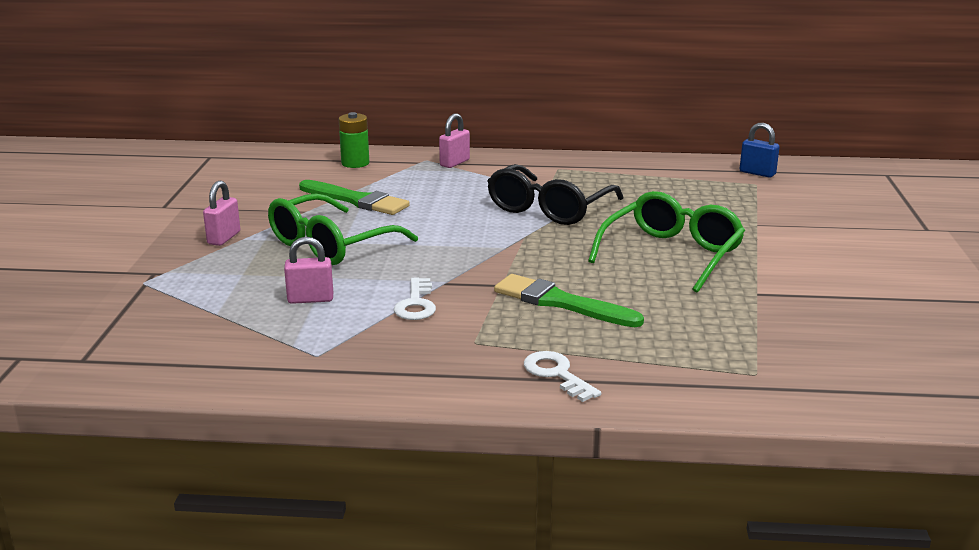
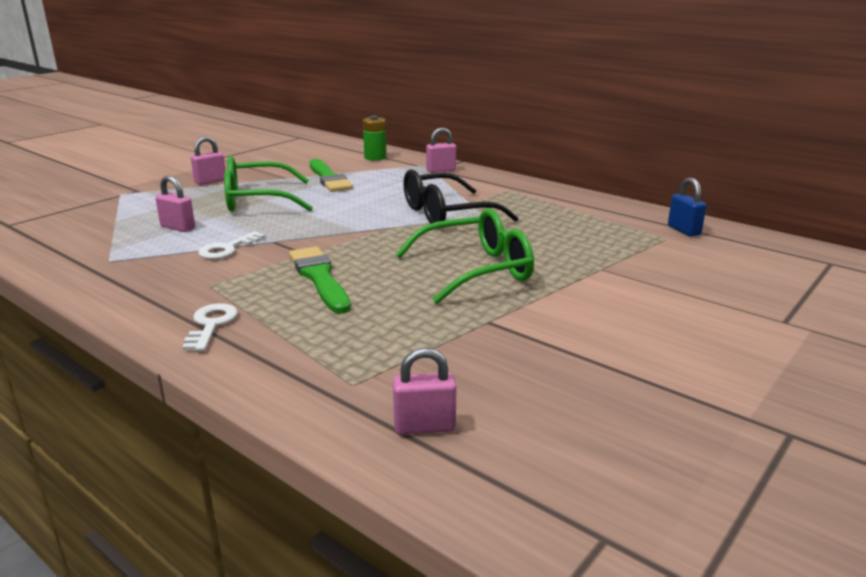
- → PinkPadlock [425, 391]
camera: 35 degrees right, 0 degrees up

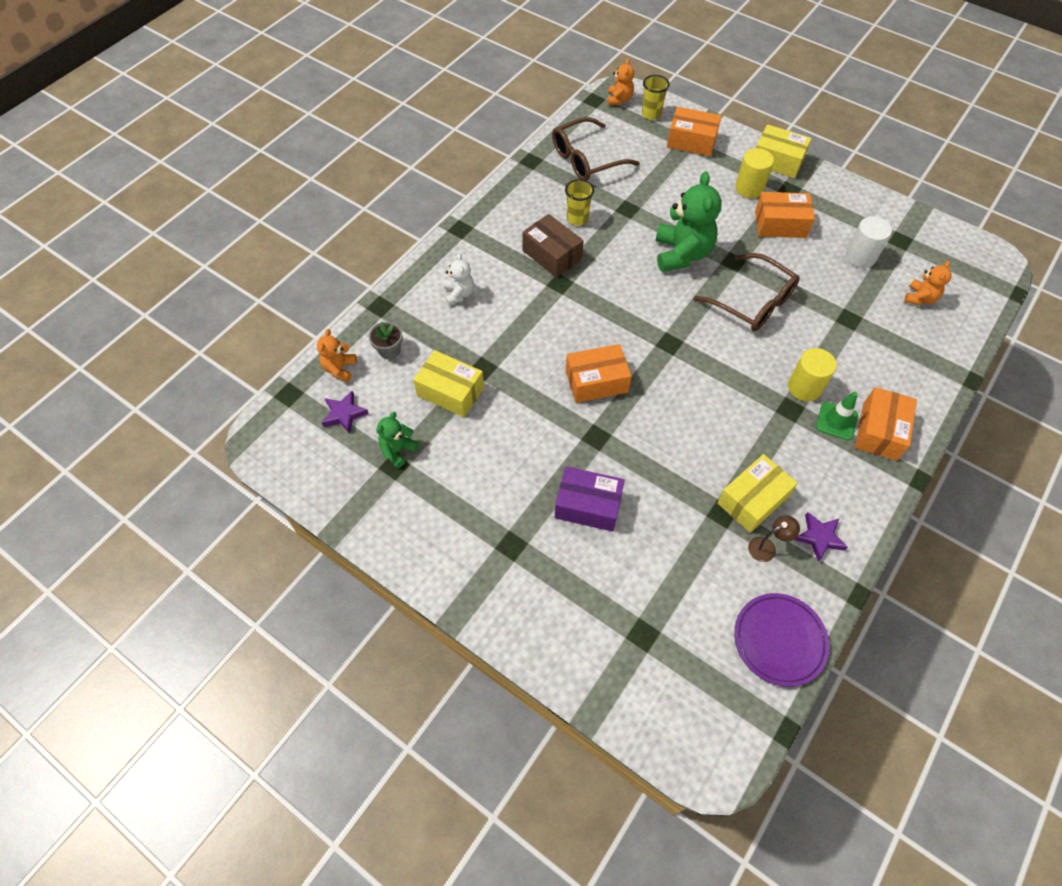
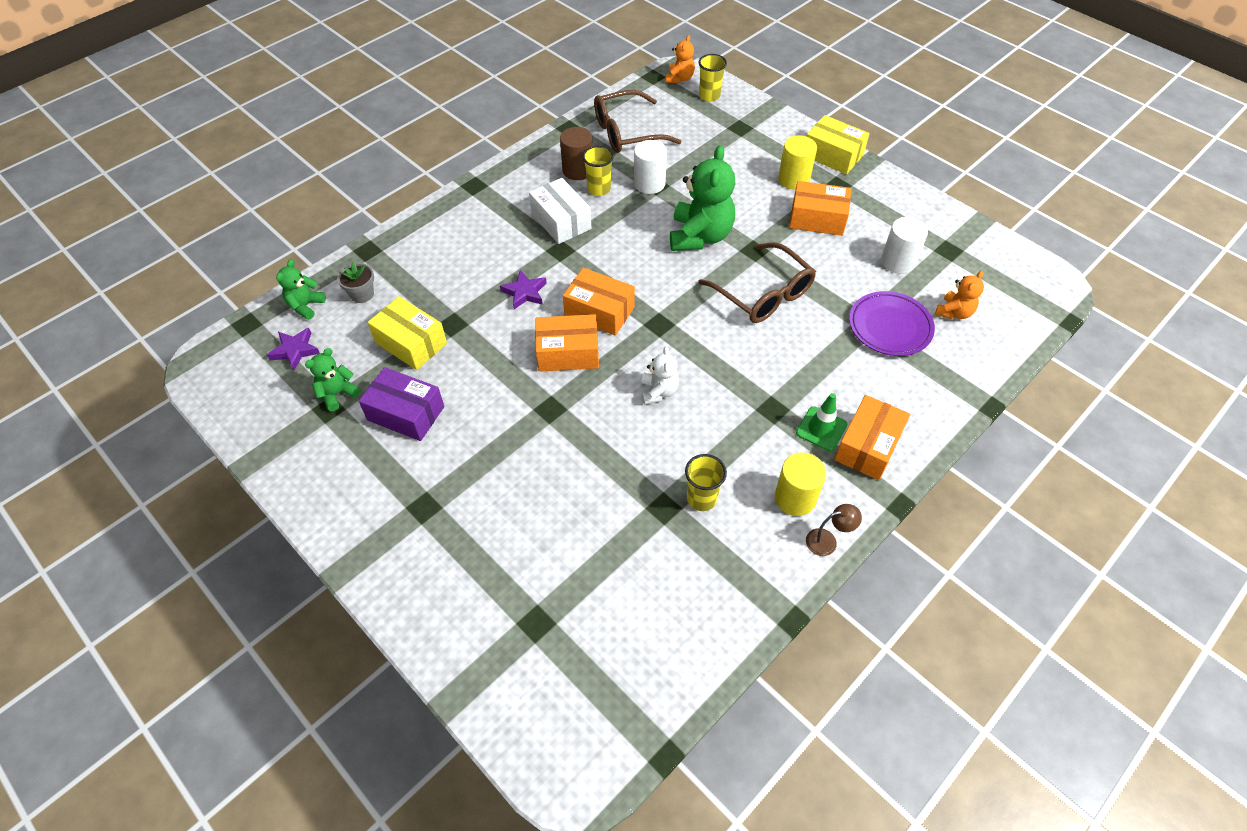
- → BrownCylinder [576, 153]
- → WhiteCylinder [650, 167]
WhiteTeddyBear [459, 279] → WhiteTeddyBear [660, 375], move
PurpleBox [590, 499] → PurpleBox [401, 404], move
OrangeBox [694, 131] → OrangeBox [599, 302], move
PurplePlate [782, 640] → PurplePlate [892, 323], move
BrownLamp [774, 539] → BrownLamp [834, 530], move
YellowCylinder [812, 374] → YellowCylinder [800, 484], move
PurpleStar [821, 537] → PurpleStar [523, 289], move
YellowBox [757, 493] → YellowCup [706, 482]
OrangeTeddyBear [337, 355] → GreenTeddyBear [301, 289]
BrownBox [553, 246] → WhiteBox [560, 211]
camera: 10 degrees right, 5 degrees down

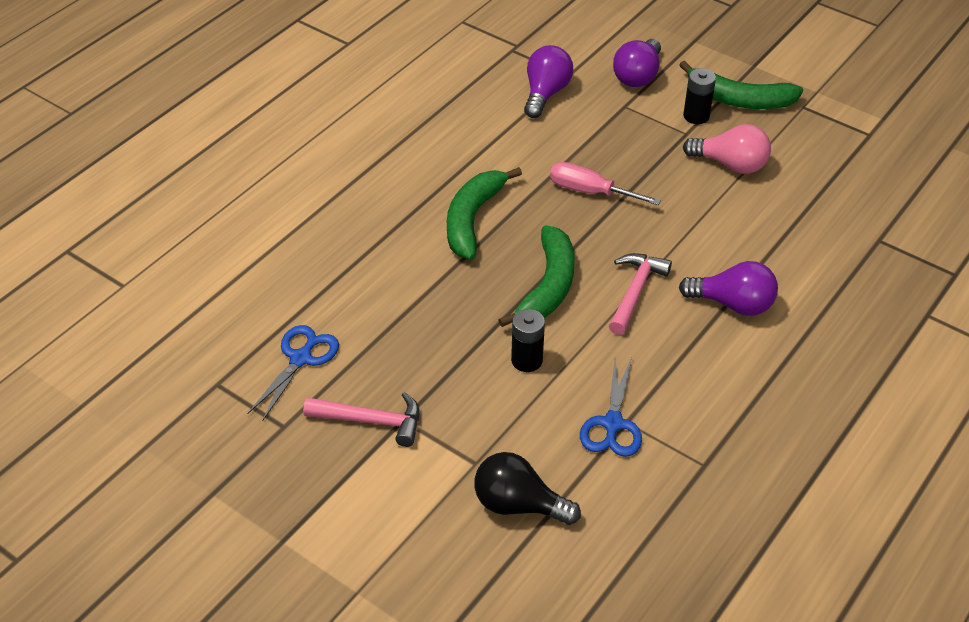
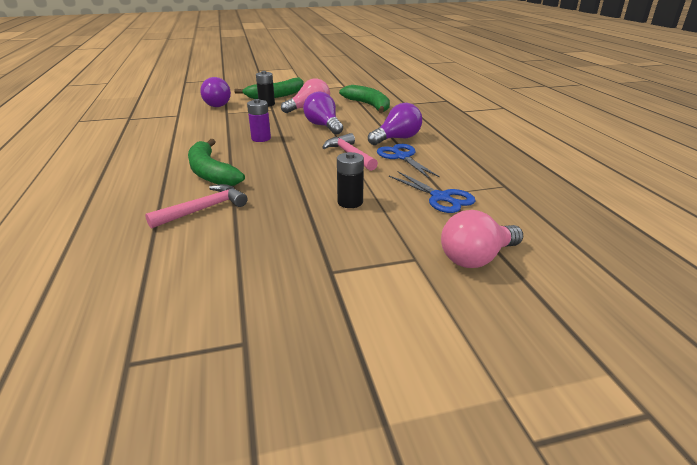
BlueScissors [293, 373] → BlueScissors [408, 161], move
PinkHammer [361, 419] → PinkHammer [196, 206], move
GreenBanana [536, 276] → GreenBanana [364, 99], move
PurpleLightBulb [548, 81] → PurpleLightBulb [323, 113], move
PinkScrewdriver [605, 183] → PurpleBattery [259, 120]
BlackLightBulb [527, 488] → PinkLightBulb [482, 239]
camera: 50 degrees left, 15 degrees down

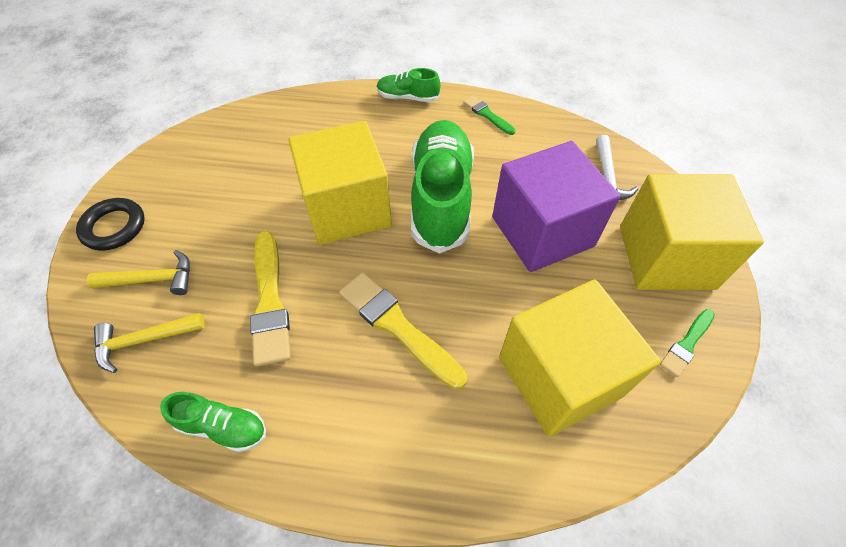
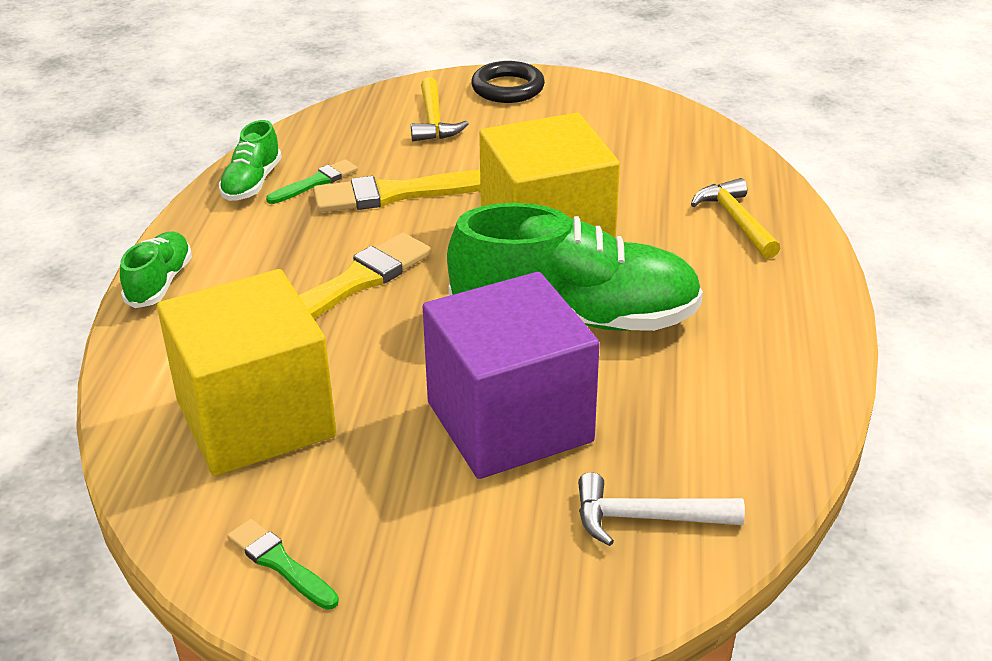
YellowCube [692, 232] → -
YellowHammer [149, 343] → YellowHammer [735, 218], move
GreenShoe [408, 85] → GreenShoe [156, 269], move
GreenBrush [489, 115] → GreenBrush [312, 181], move
camera: 90 degrees right, 20 degrees down

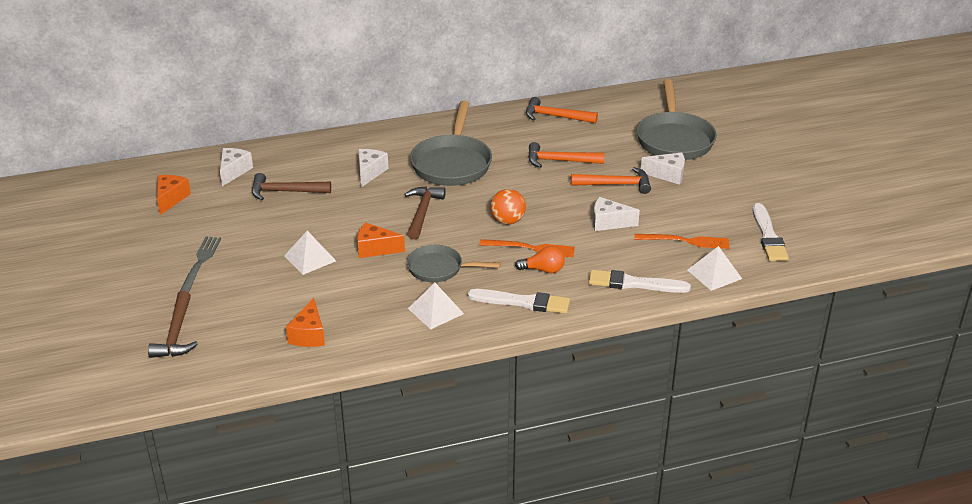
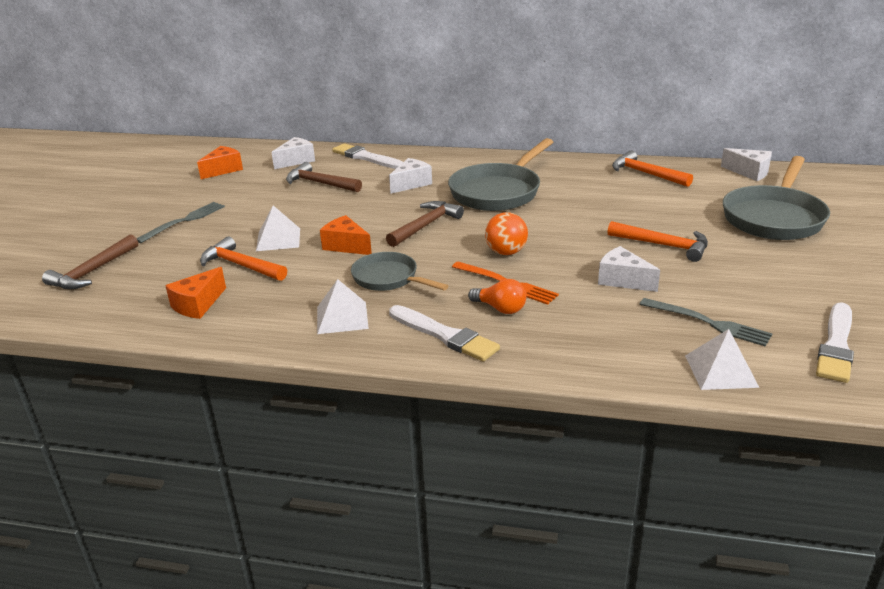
OrangeHammer [566, 155] → OrangeHammer [243, 258], move
WhiteBrush [640, 281] → WhiteBrush [367, 156], move
WhiteCheese [663, 168] → WhiteCheese [746, 164], move
OrangeFork [682, 241] → GreyFork [706, 322]
camera: 30 degrees right, 5 degrees down

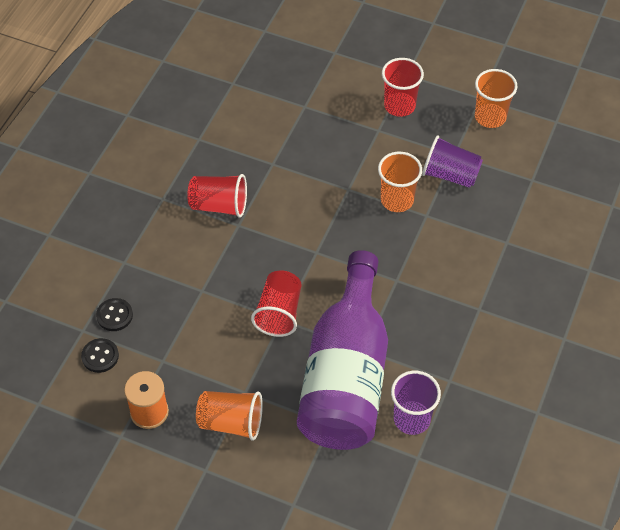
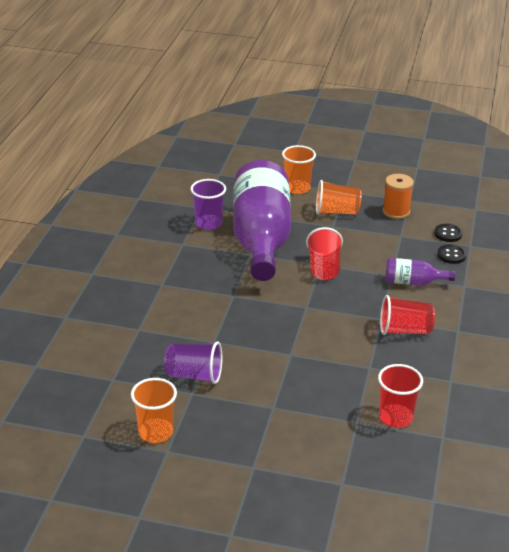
- → PurpleBottle [420, 272]
OrangeCup [400, 182] → OrangeCup [299, 169], move
RedCup [403, 87] → RedCup [400, 396], move
camera: 170 degrees right, 20 degrees down

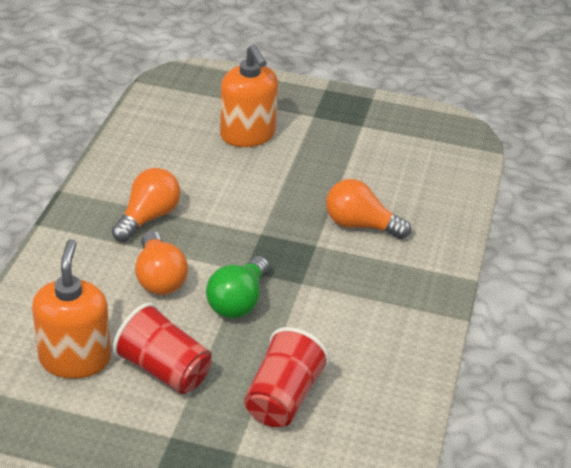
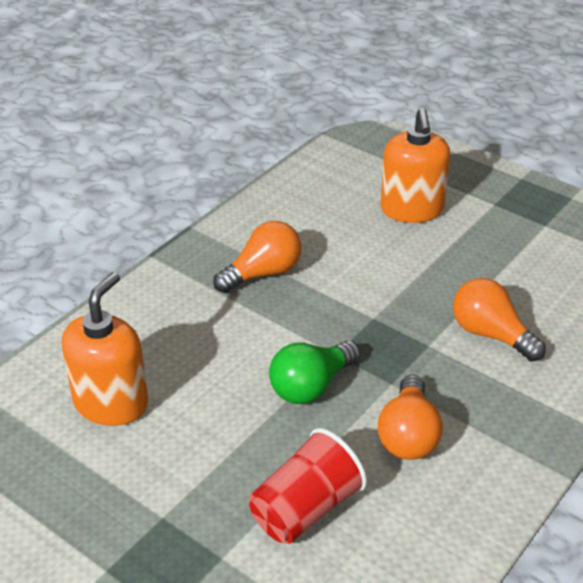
RedCup [162, 348] → -
OrangeLightBulb [161, 263] → OrangeLightBulb [410, 417], move
camera: 25 degrees right, 0 degrees up

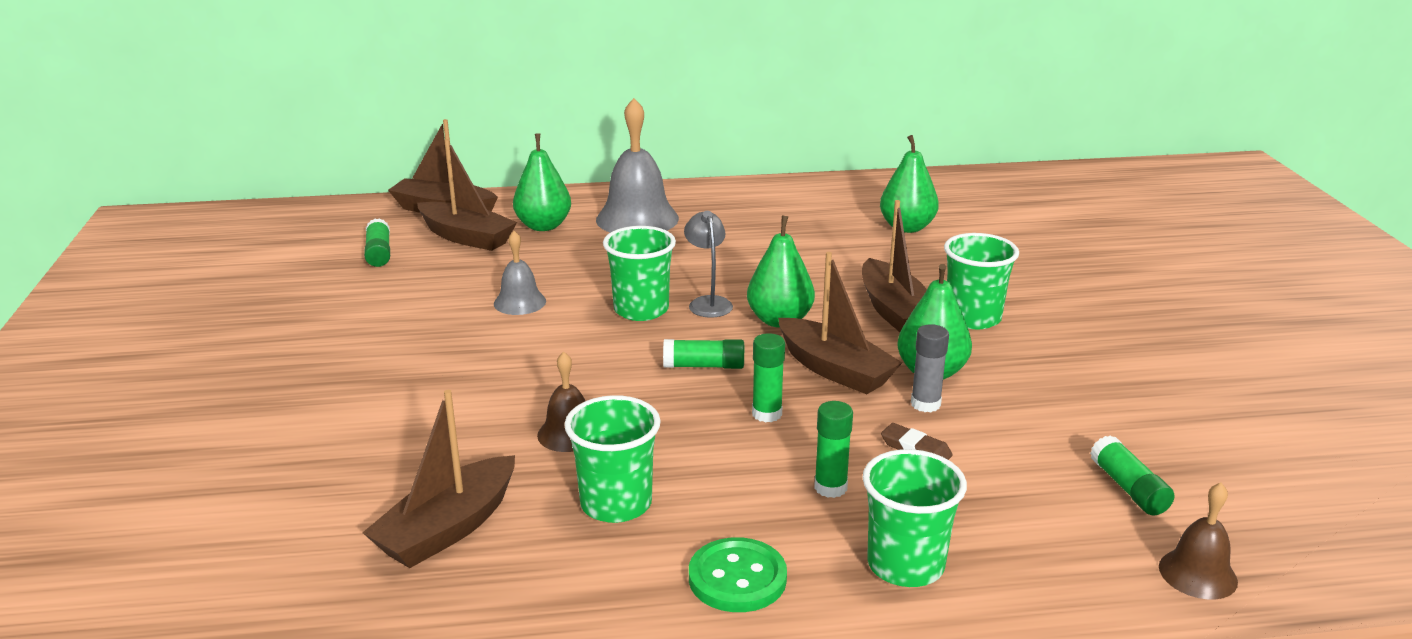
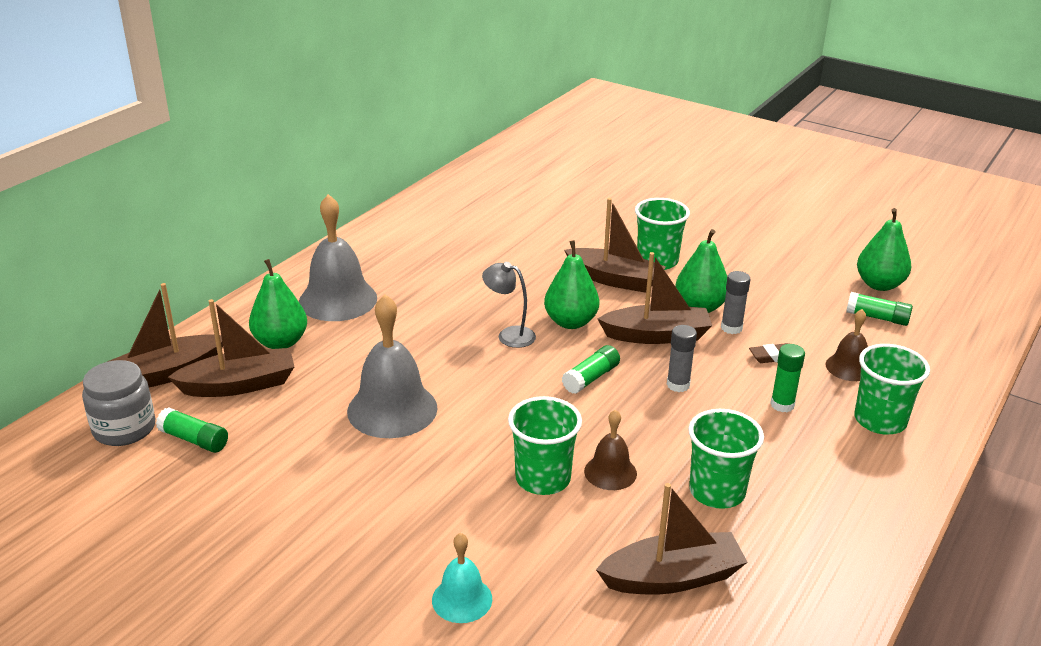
GreenButton [738, 574] → -
- → GreyJar [118, 403]
- → TurquoiseBell [462, 578]
GreenCup [639, 273] → GreenCup [545, 445], move
GreenPear [909, 184] → GreenPear [884, 249], move
BrownBell [1198, 541] → BrownBell [847, 345], move
GreenGlueStick [768, 378] → GreyGlueStick [682, 358]
BrownBoat [438, 479] → BrownBoat [672, 539], 90 degrees counterclockwise
GreyBell [520, 273] → GreyBell [392, 366], x1.83
camera: 50 degrees left, 5 degrees up

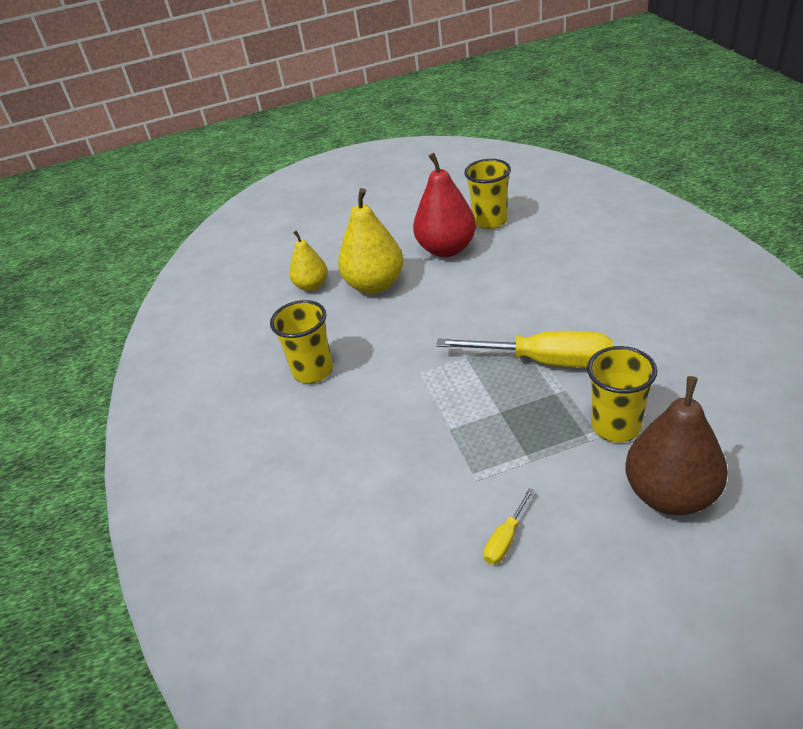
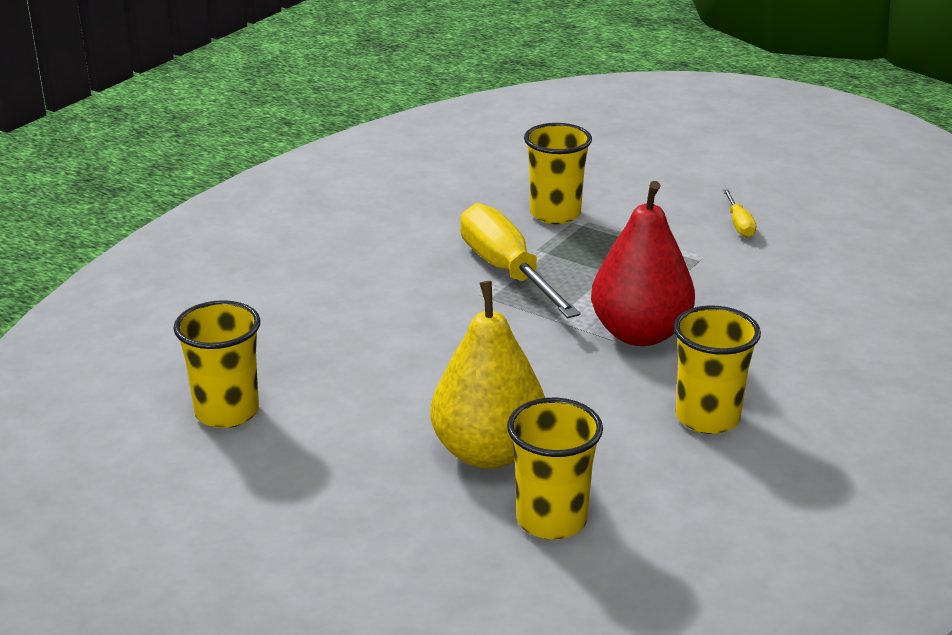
BrownPear [676, 445] → -
RedPear [444, 205] → RedPear [643, 263], move
YellowPear [308, 261] → YellowCup [555, 469]
YellowScrewdriver [509, 526] → YellowScrewdriver [739, 213], 90 degrees clockwise
camera: 135 degrees left, 10 degrees down

